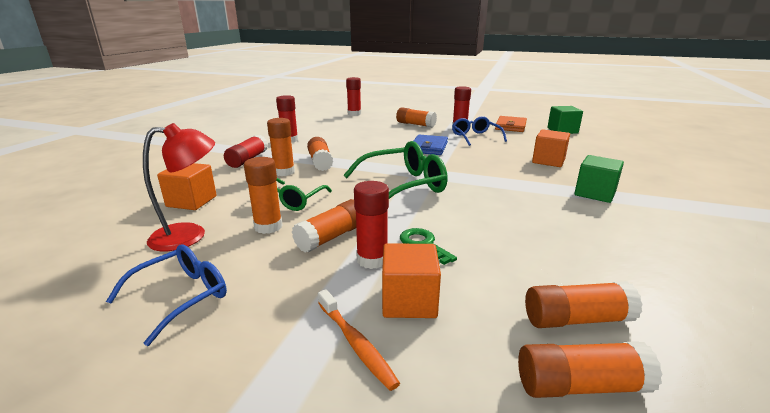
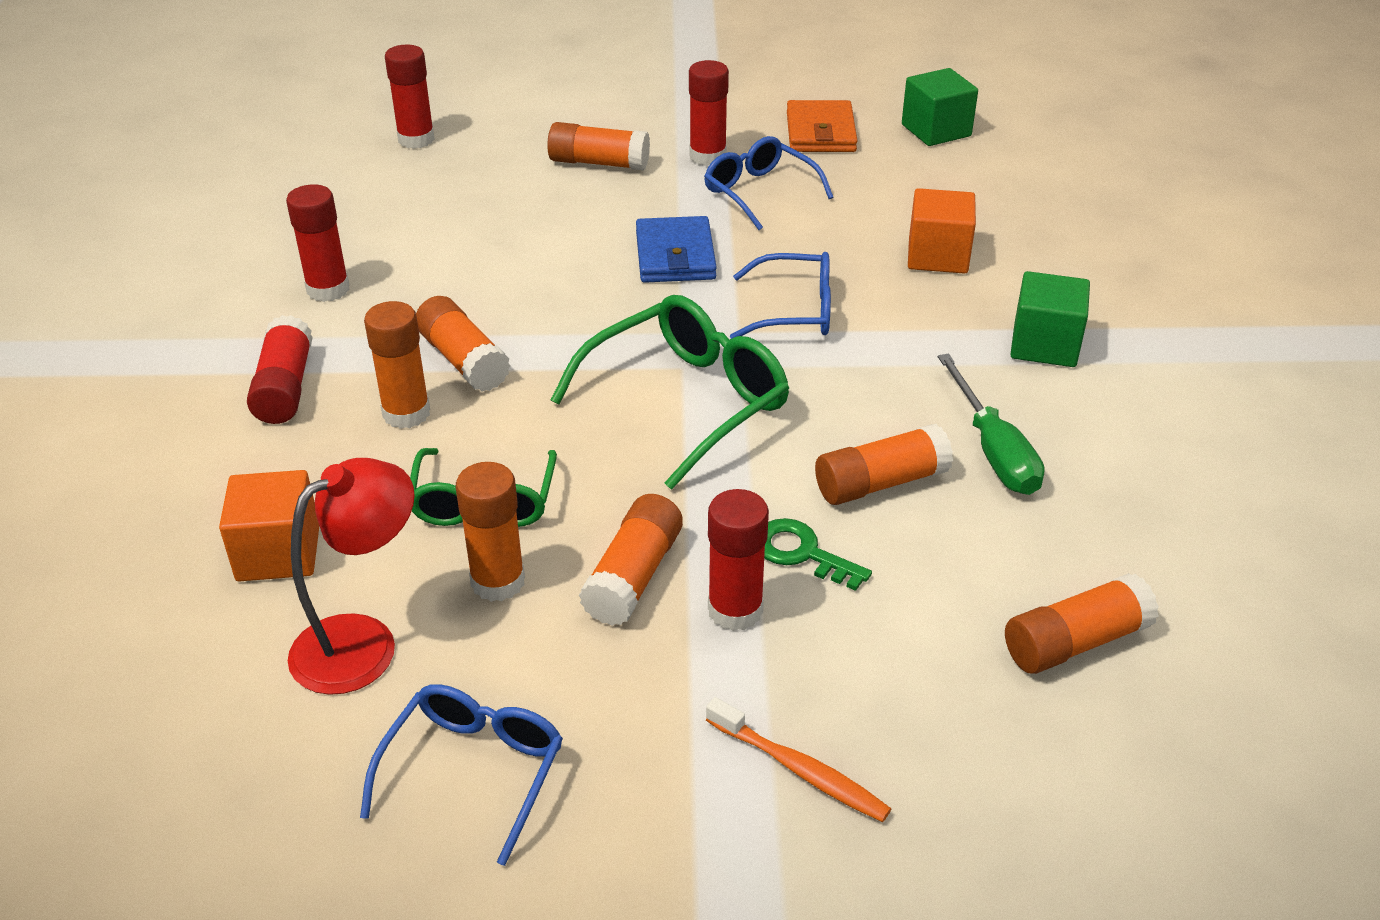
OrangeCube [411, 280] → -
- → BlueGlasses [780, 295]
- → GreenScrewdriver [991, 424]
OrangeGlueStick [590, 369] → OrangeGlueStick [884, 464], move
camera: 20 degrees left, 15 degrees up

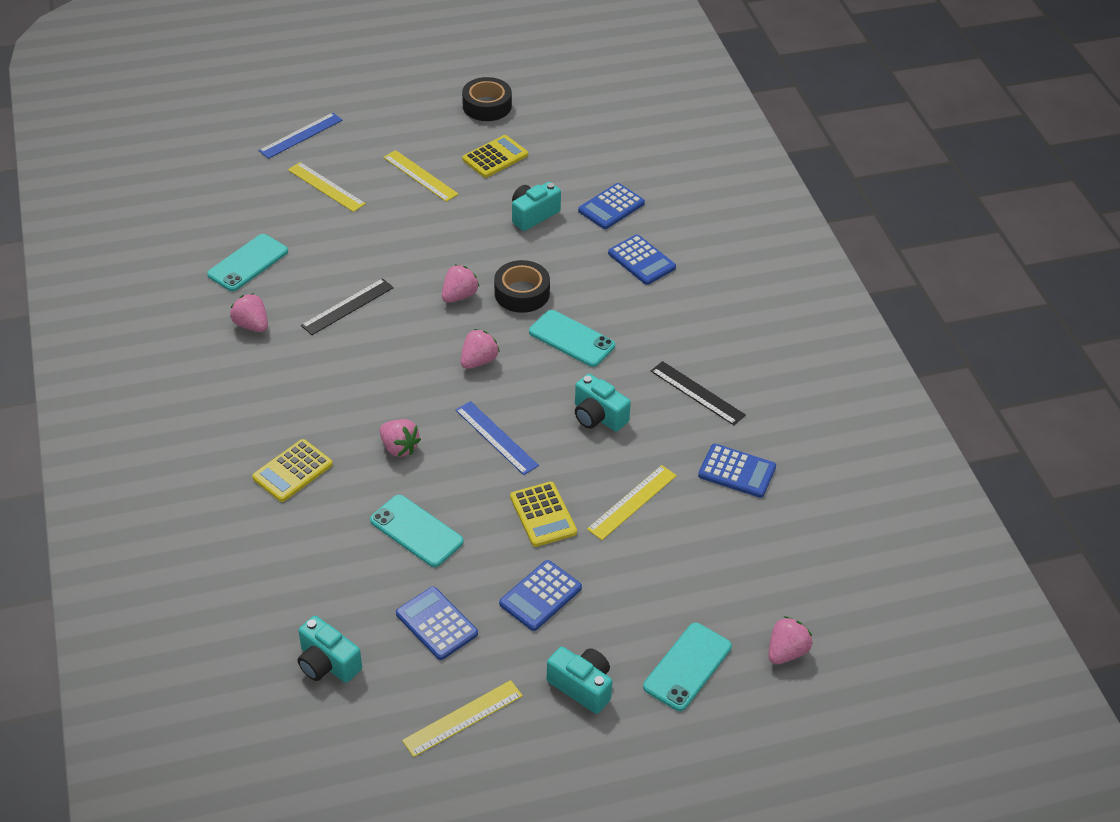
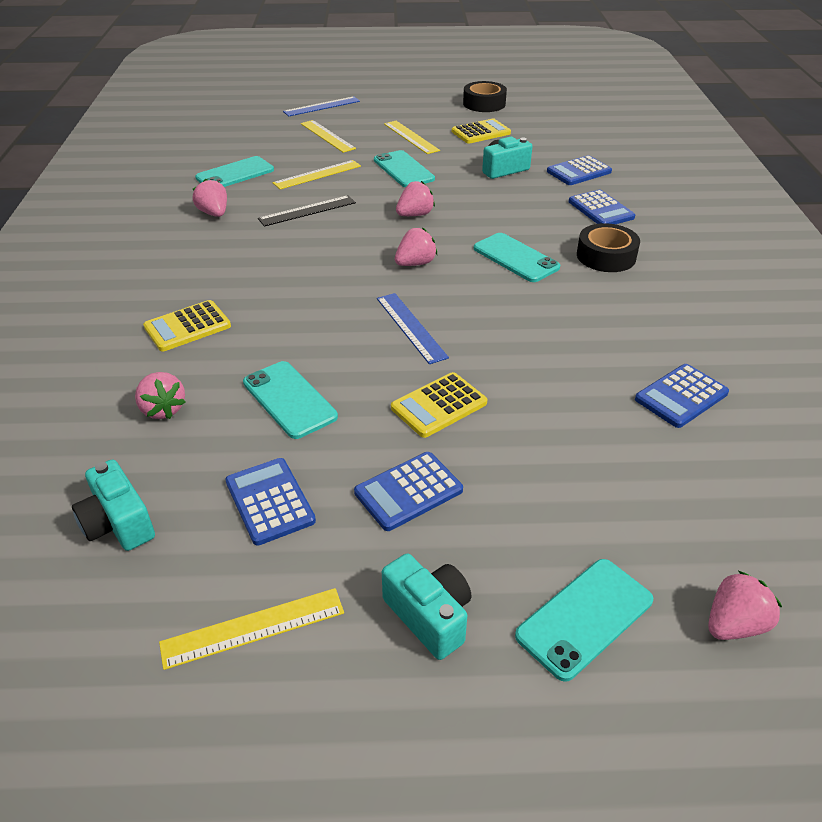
TurquoiseCamera [603, 403] → -
BlackRuler [698, 393] → -
- → TurquoisePhone [404, 168]
PinkStrawberry [400, 438] → PinkStrawberry [160, 395], move
BlackTape [522, 286] → BlackTape [608, 247], move
YellowRuler [632, 502] → YellowRuler [317, 174], move
YellowCalculator [543, 514] → YellowCalculator [439, 405], 60 degrees clockwise
BlueCalculator [737, 471] → BlueCalculator [682, 396], 105 degrees clockwise
camera: 15 degrees right, 5 degrees down

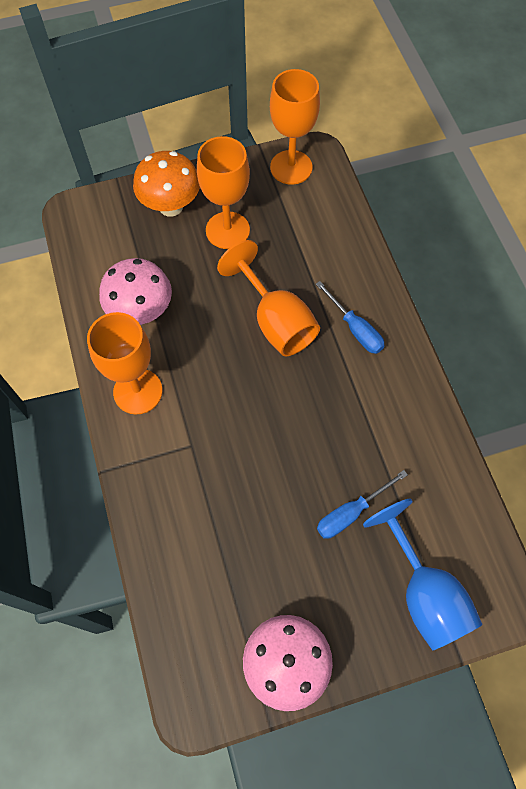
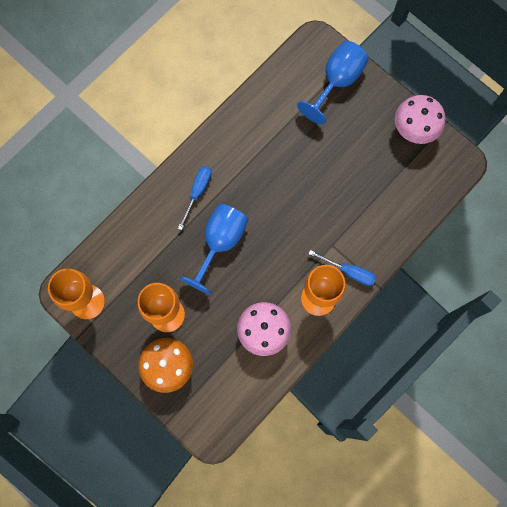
BlueScrewdriver [362, 504] → BlueScrewdriver [342, 268], move
OrangeGoblet [268, 298] → BlueGoblet [213, 249]
camera: 120 degrees left, 10 degrees up

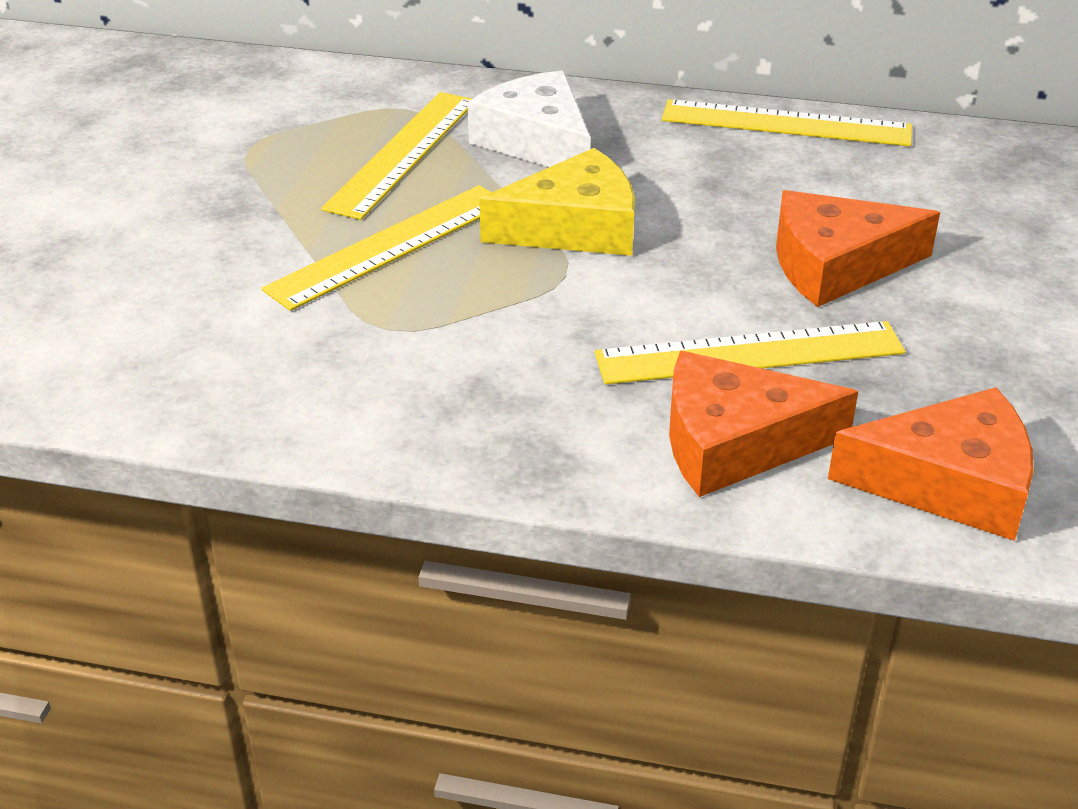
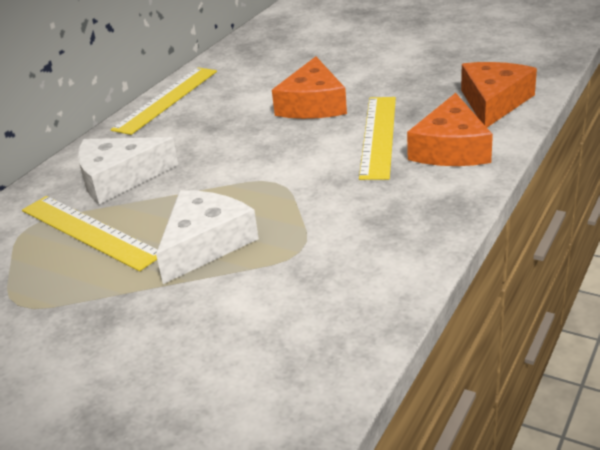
YellowCheese [557, 202] → -
YellowRuler [376, 248] → WhiteCheese [207, 237]
camera: 70 degrees left, 5 degrees down

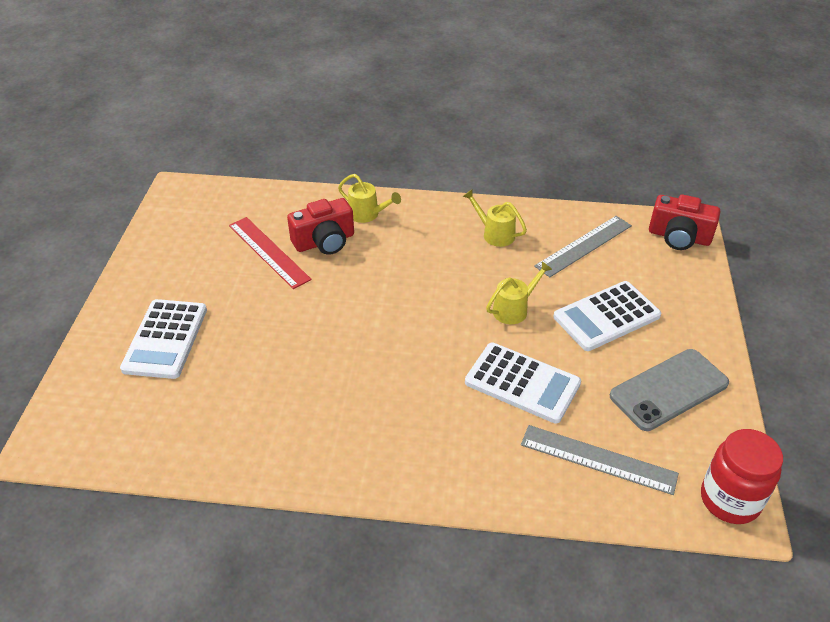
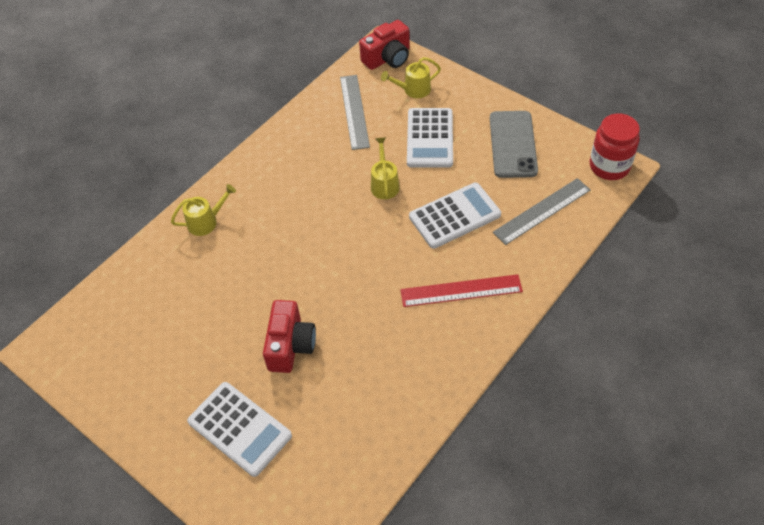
RedRuler [270, 253] → RedRuler [461, 290], move
RedCamera [320, 226] → RedCamera [289, 336], move
YellowWateringCan [495, 218] → YellowWateringCan [411, 77], move
camera: 55 degrees left, 10 degrees up

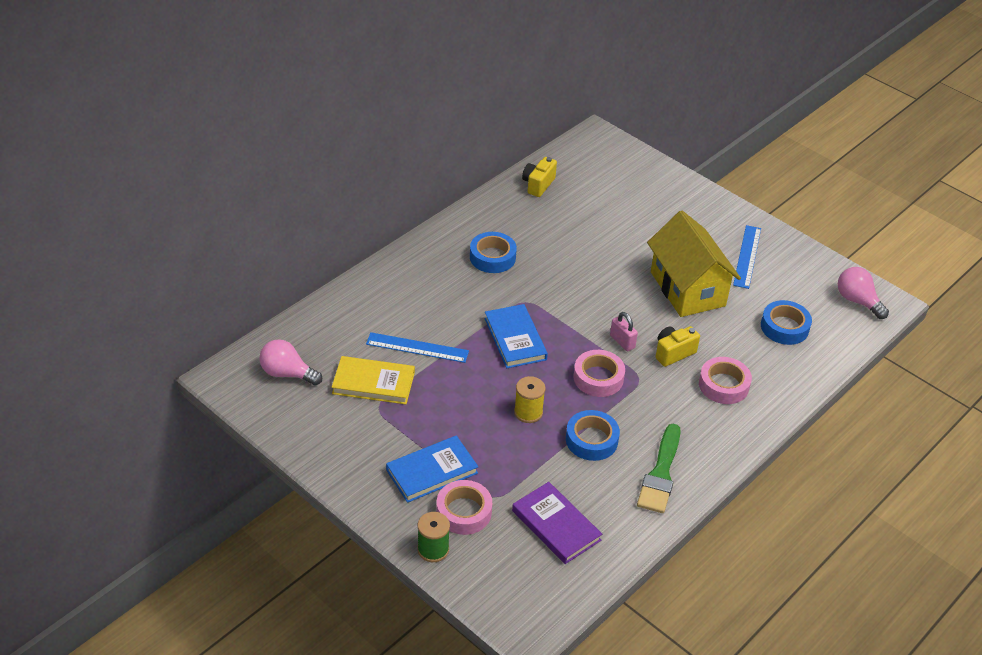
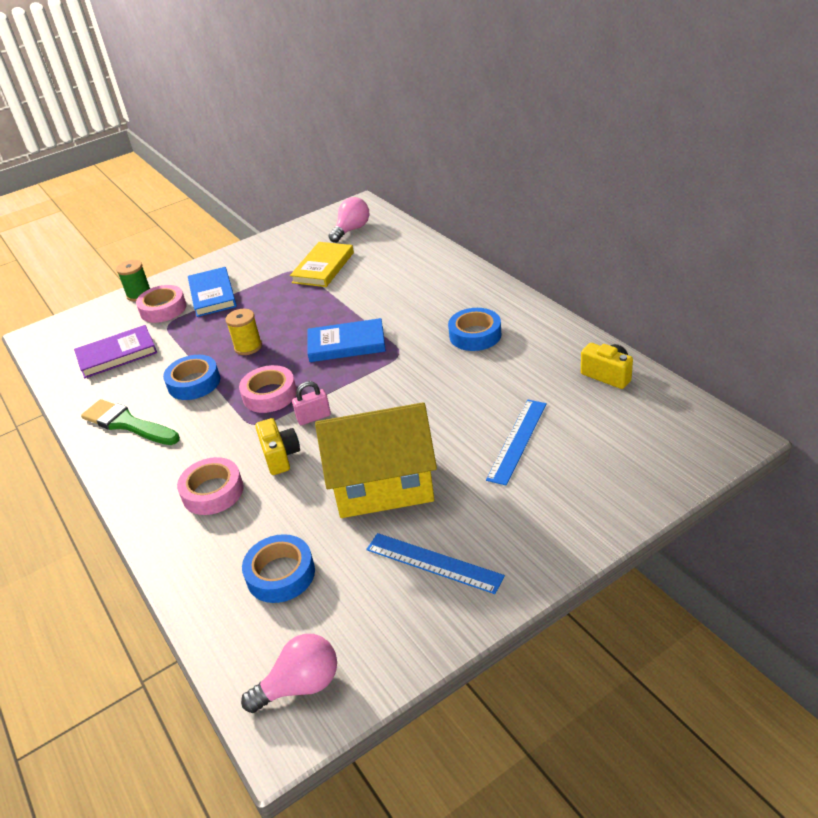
BlueRuler [417, 347] → BlueRuler [516, 442], move
camera: 110 degrees right, 5 degrees down

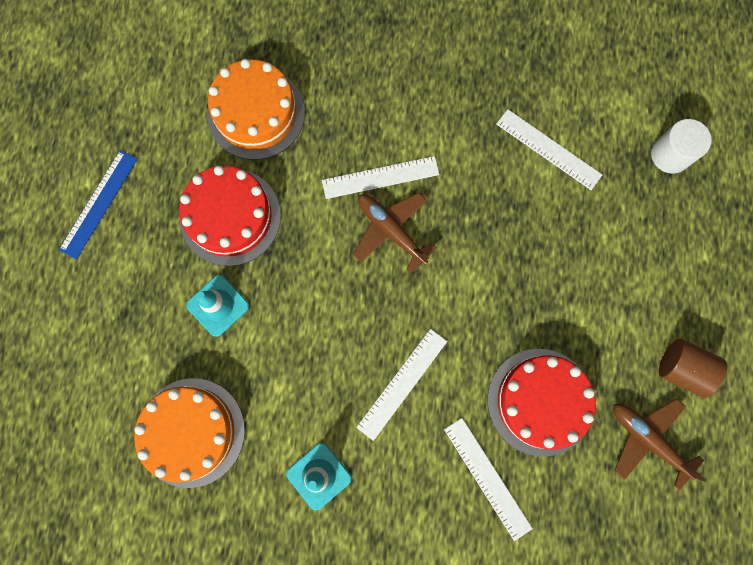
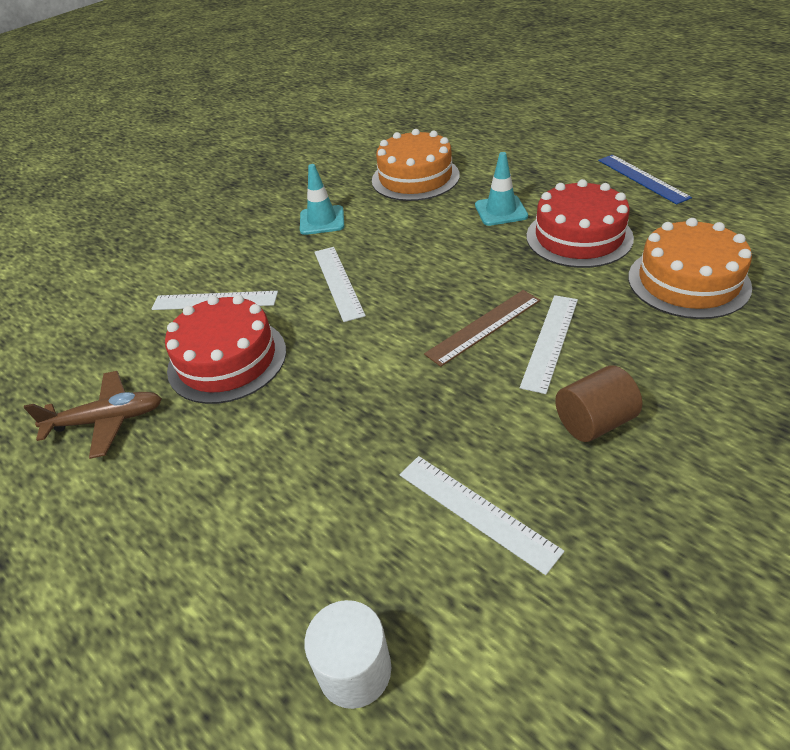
BrownCylinder [693, 368] → BrownCylinder [598, 404], move
BrownPlane [395, 233] → BrownRuler [482, 328]
WhiteRuler [549, 149] → WhiteRuler [482, 515], 60 degrees clockwise
camera: 130 degrees right, 35 degrees down

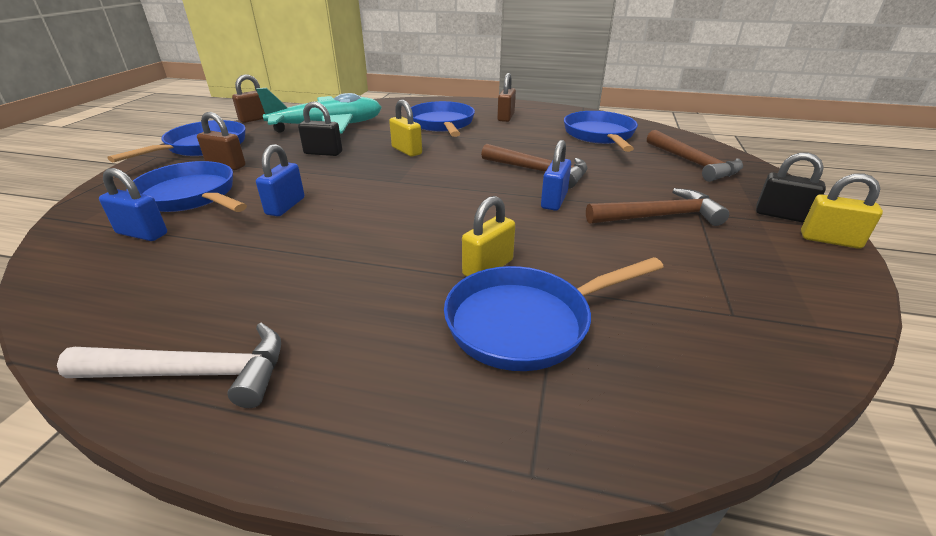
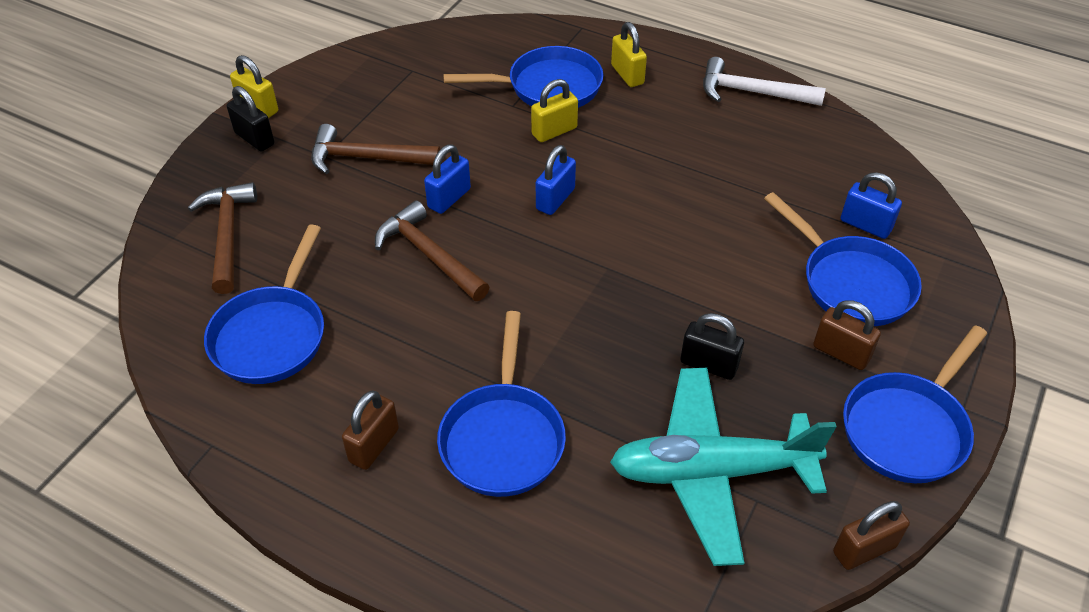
BluePadlock [280, 180] → BluePadlock [556, 180], move
YellowPadlock [405, 128] → YellowPadlock [629, 54], move
camera: 165 degrees left, 15 degrees up

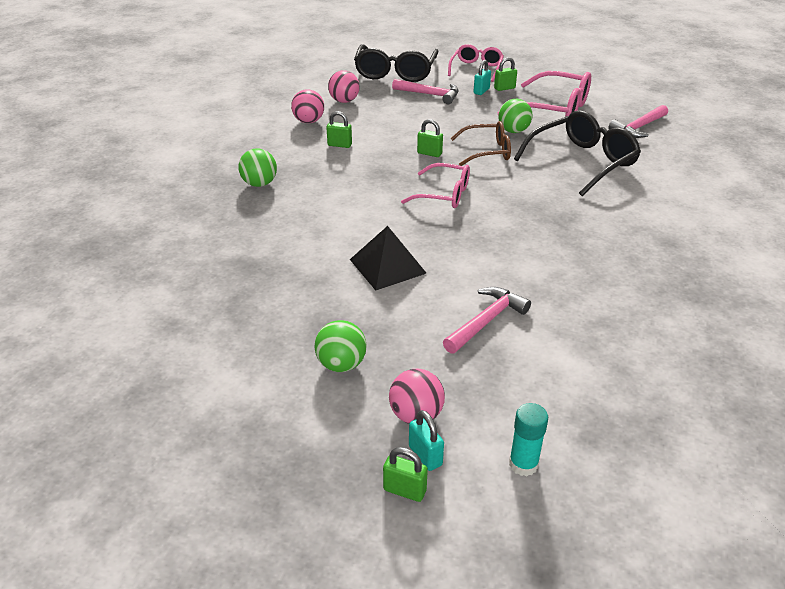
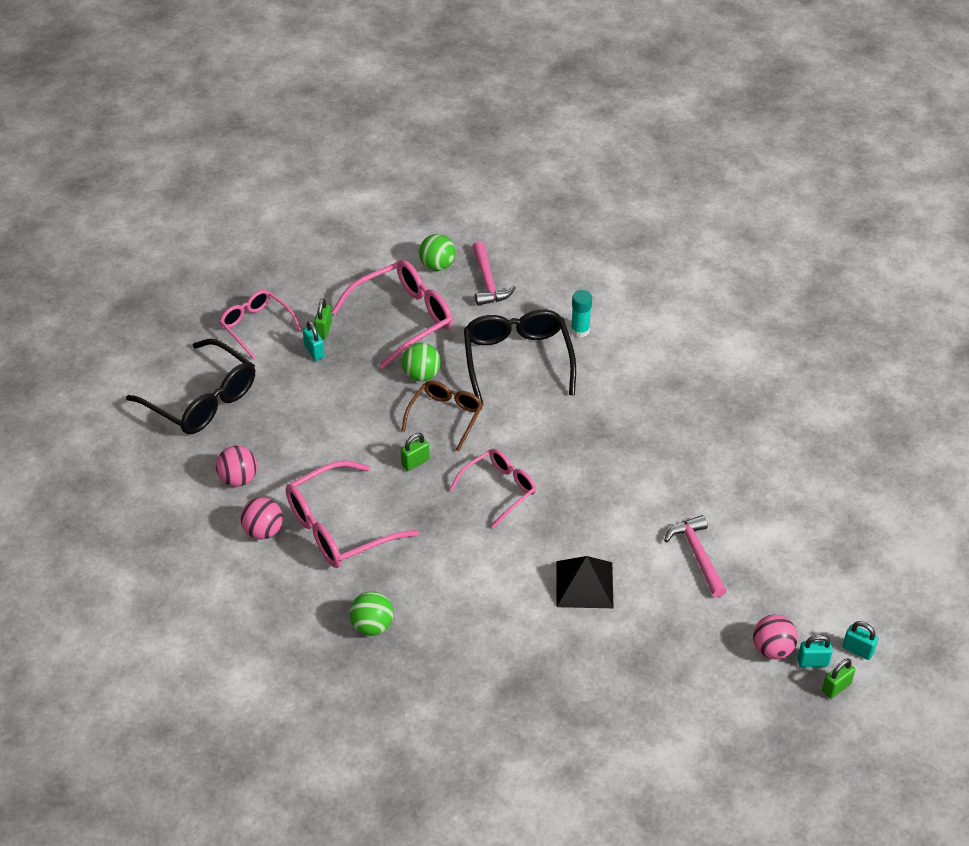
PinkHammer [425, 91] → -
- → TurquoisePadlock [860, 640]
GreenBall [340, 346] → GreenBall [437, 252], move
TurquoiseGlueStick [528, 439] → TurquoiseGlueStick [581, 314], move
GreenPadlock [339, 129] → PinkGlasses [352, 514]
camera: 60 degrees left, 10 degrees up

